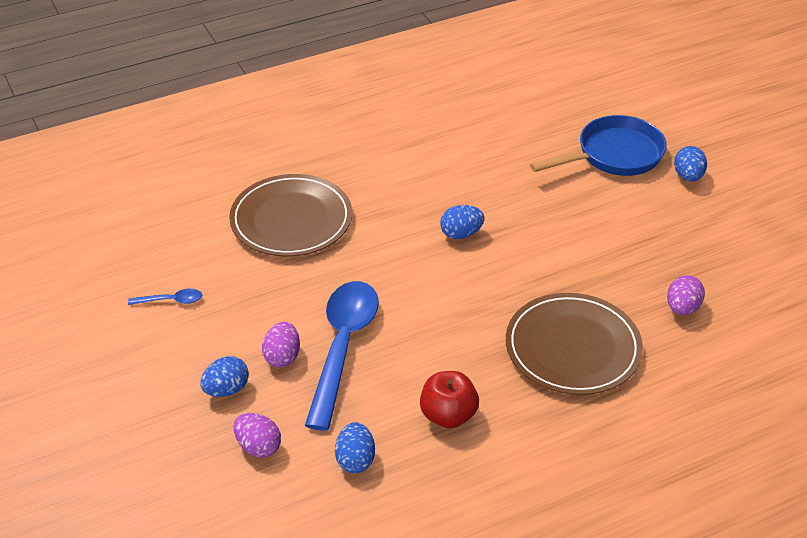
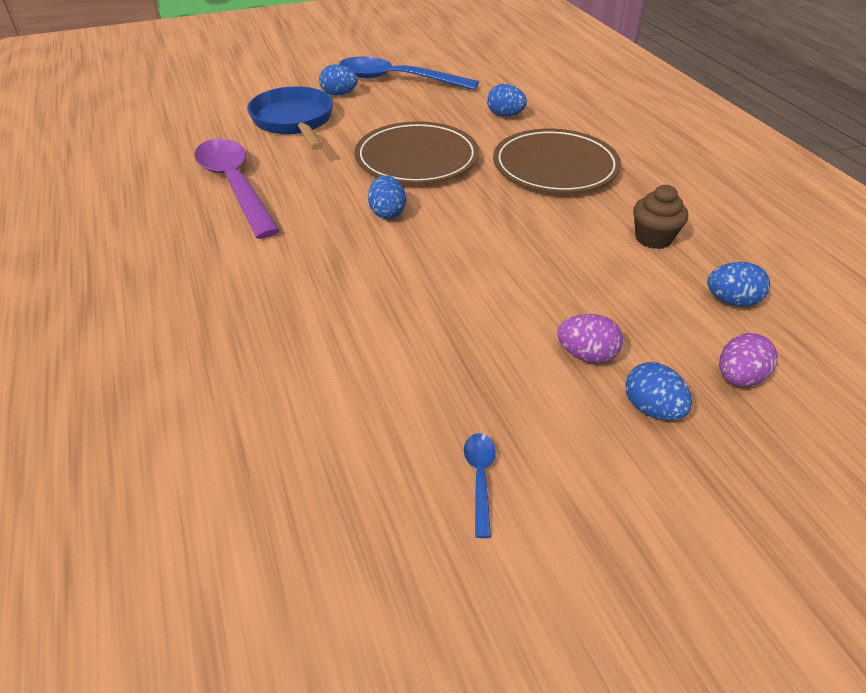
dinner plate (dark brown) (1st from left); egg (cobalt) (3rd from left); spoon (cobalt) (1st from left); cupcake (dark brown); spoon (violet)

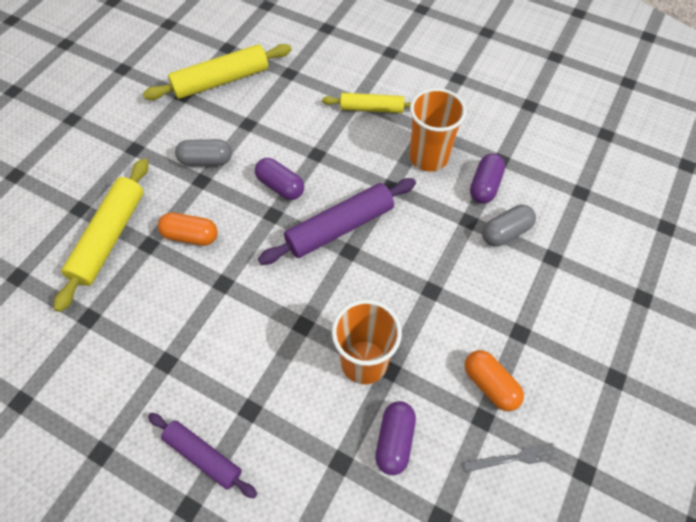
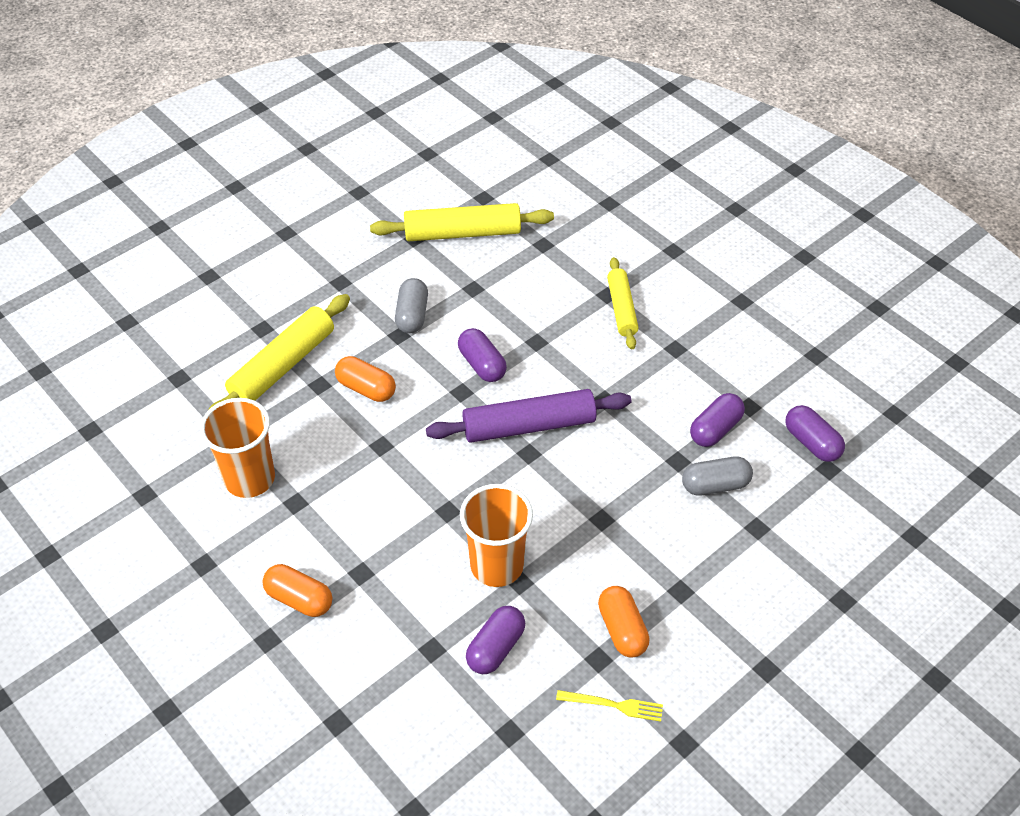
cup (bright orange) (1st from left); dough roller (golden) (3rd from left); pill shape (gray) (1st from left); pill shape (bright orange) (1st from left); table fork (golden); pill shape (violet) (4th from left)

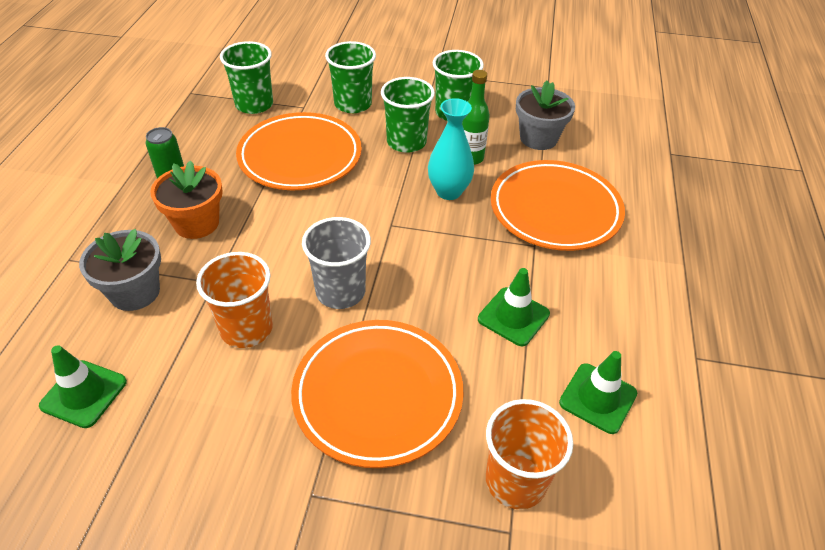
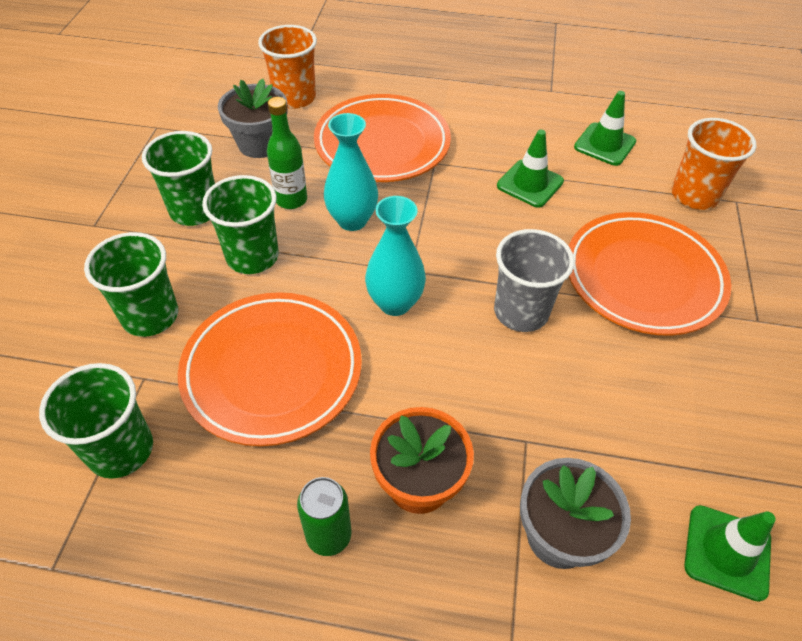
cup (bright orange) (1st from left); flower vase (teal) (2nd from left)

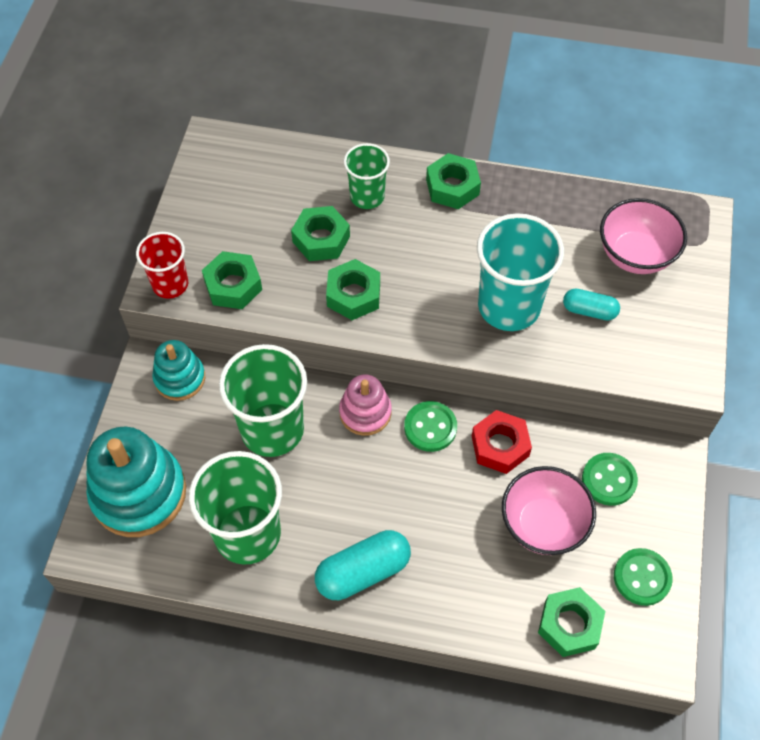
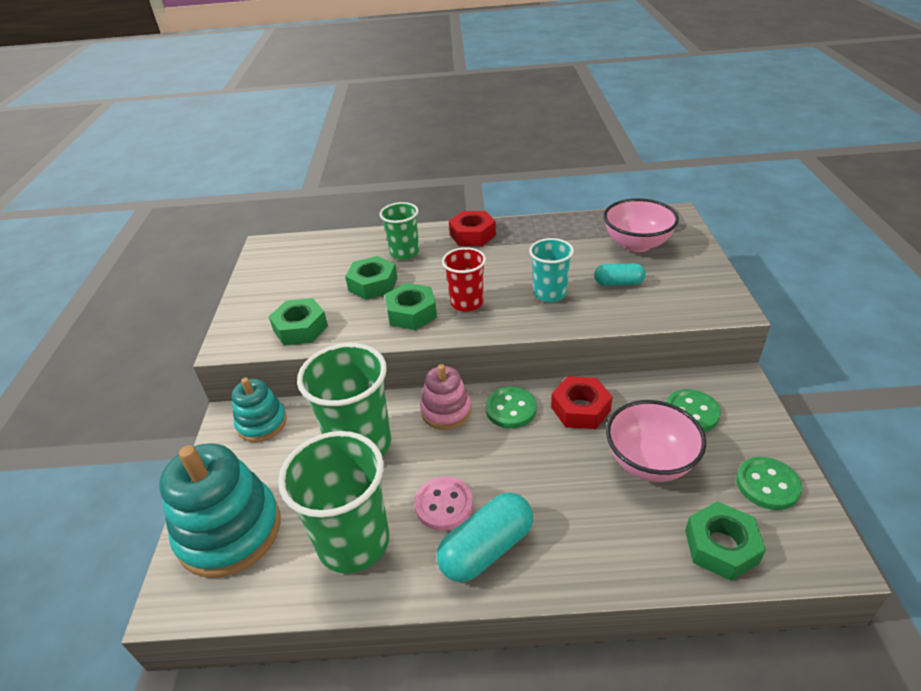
nut (scarlet) (1st from left); cup (teal); cup (scarlet); sewing button (rose-pink)

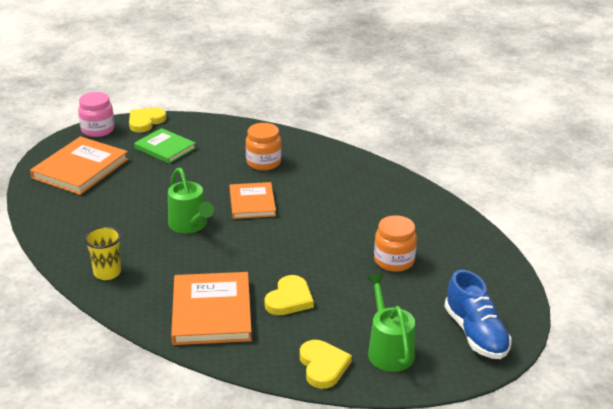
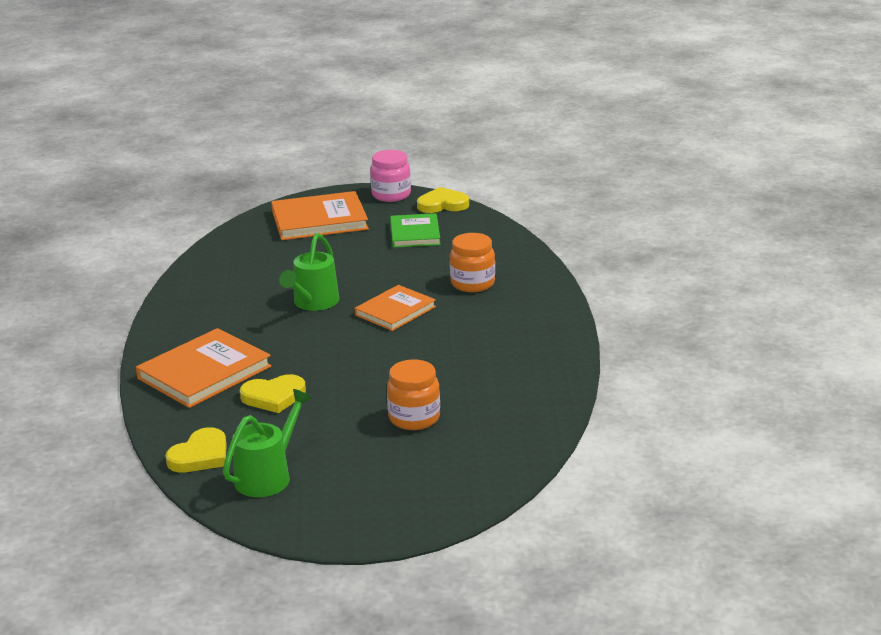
cup (golden); lace-up shoe (cobalt)

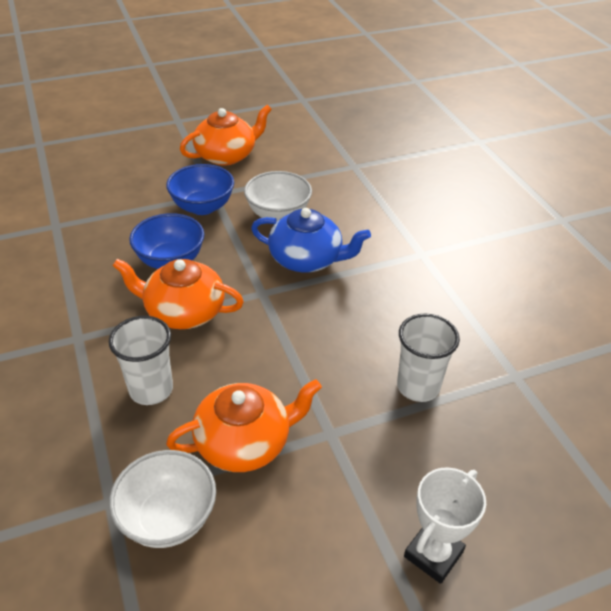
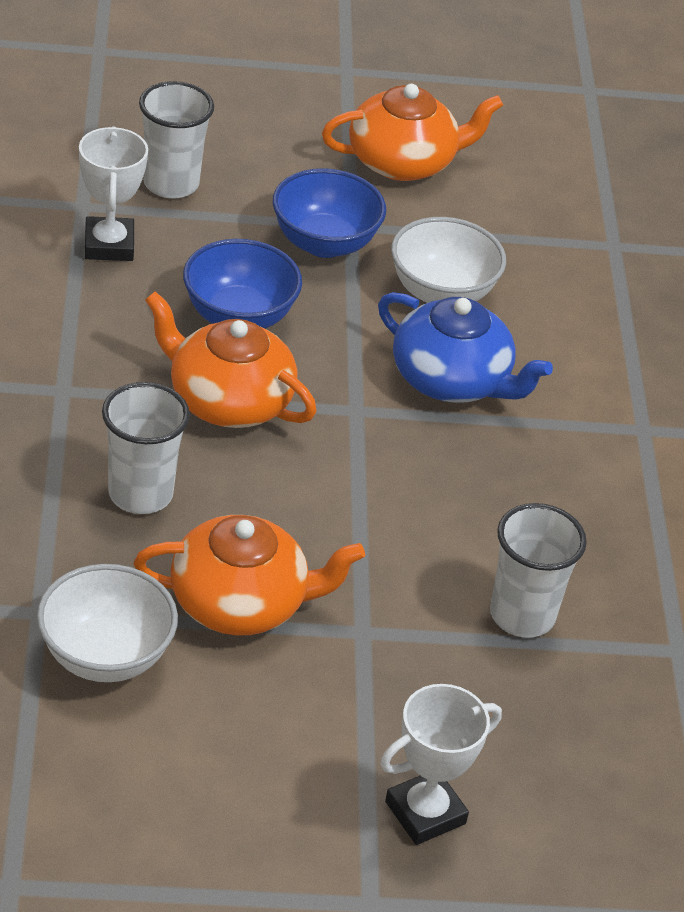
cup (snow-white) (2nd from left); prize cup (snow-white) (1st from left)

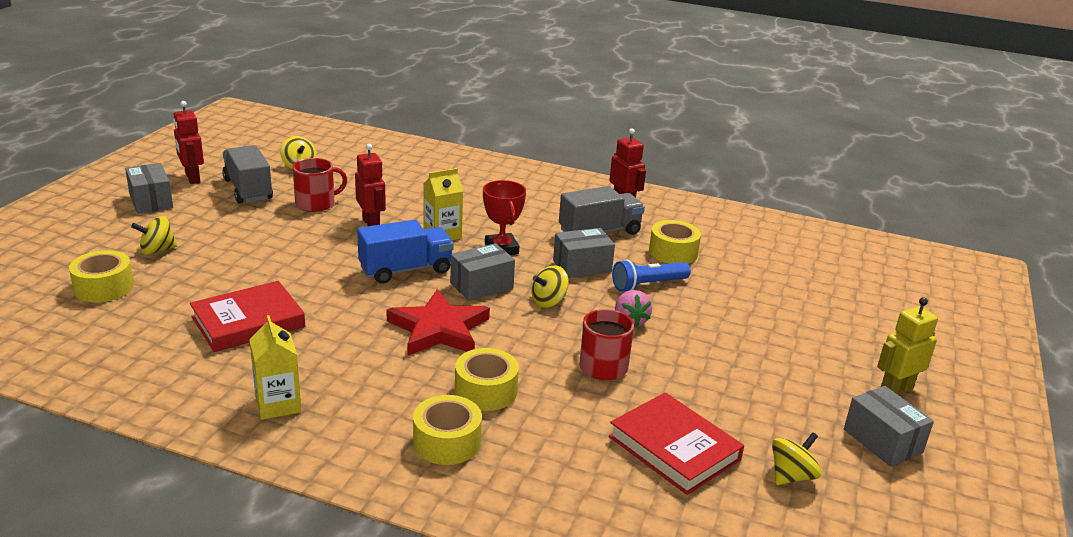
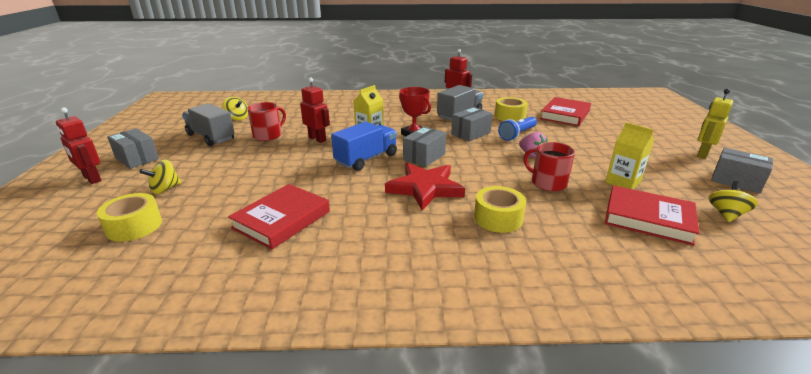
robot figure (scarlet) (1st from left); spinning top (golden) (3rd from left in the first image); juice carton (golden) (2nd from left); sticky tape (golden) (2nd from left in the first image); hardback (scarlet) (2nd from left)

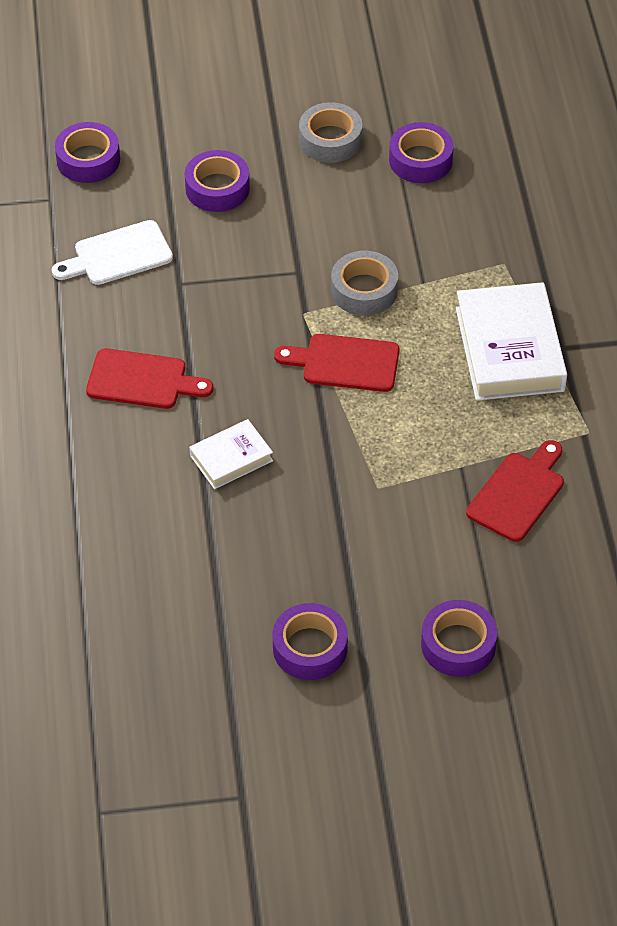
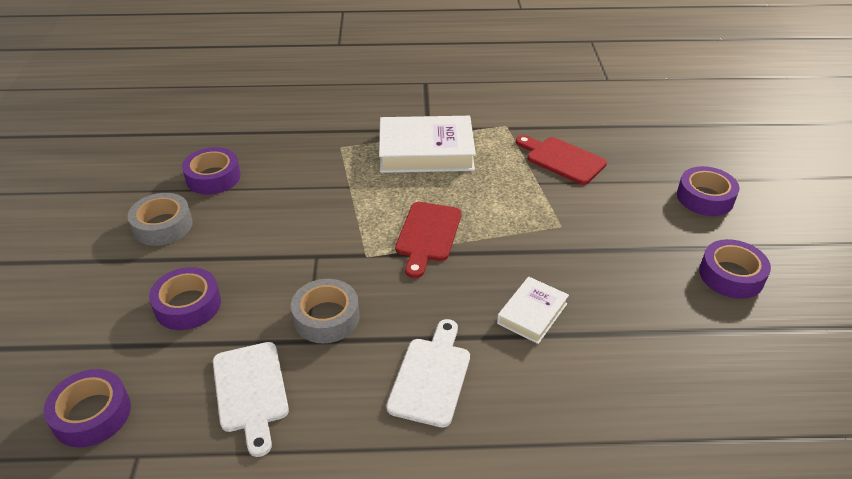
sticky tape (gray) (2nd from left); bread board (snow-white) (2nd from left); hardback (snow-white) (2nd from left)

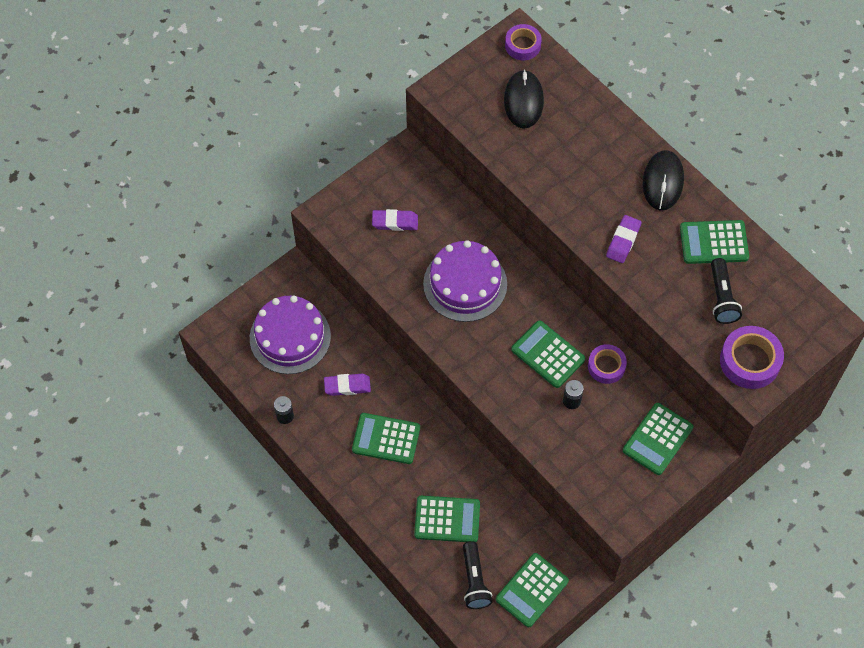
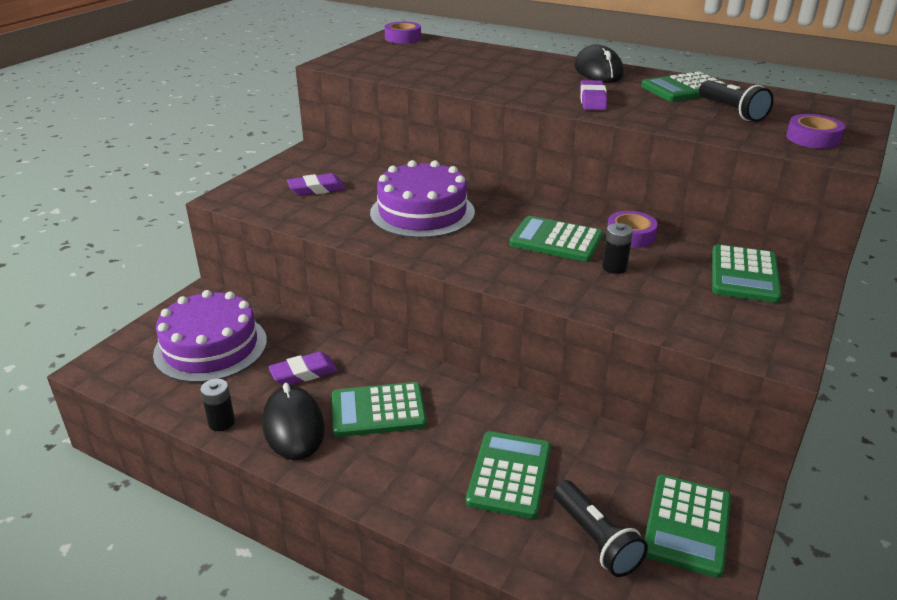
computer mouse (black) (1st from left); sticky tape (violet) (3rd from left); adding machine (leaf-green) (2nd from left)

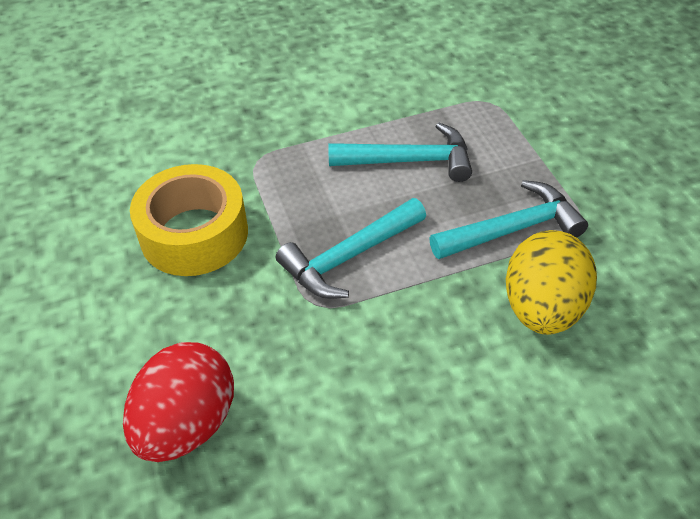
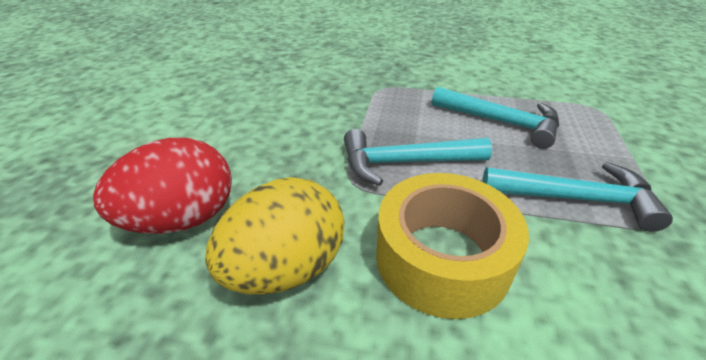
sticky tape (golden); egg (golden)

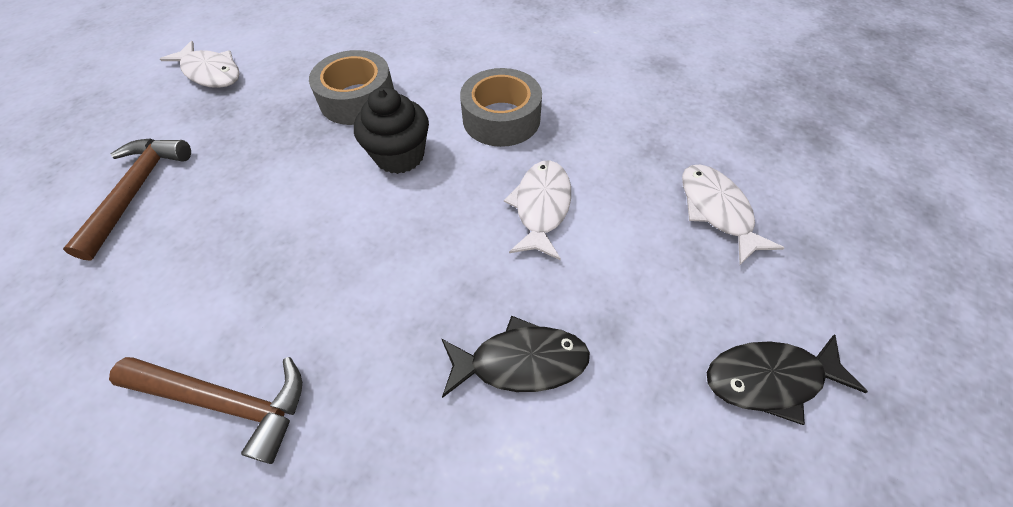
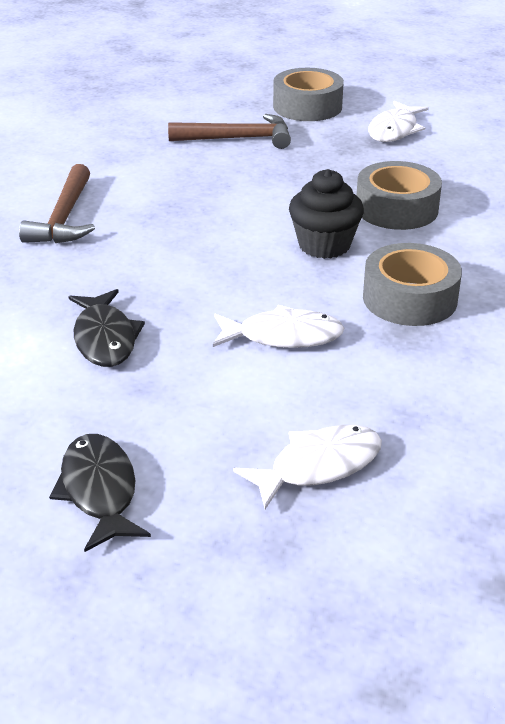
sticky tape (gray) (1st from left)

